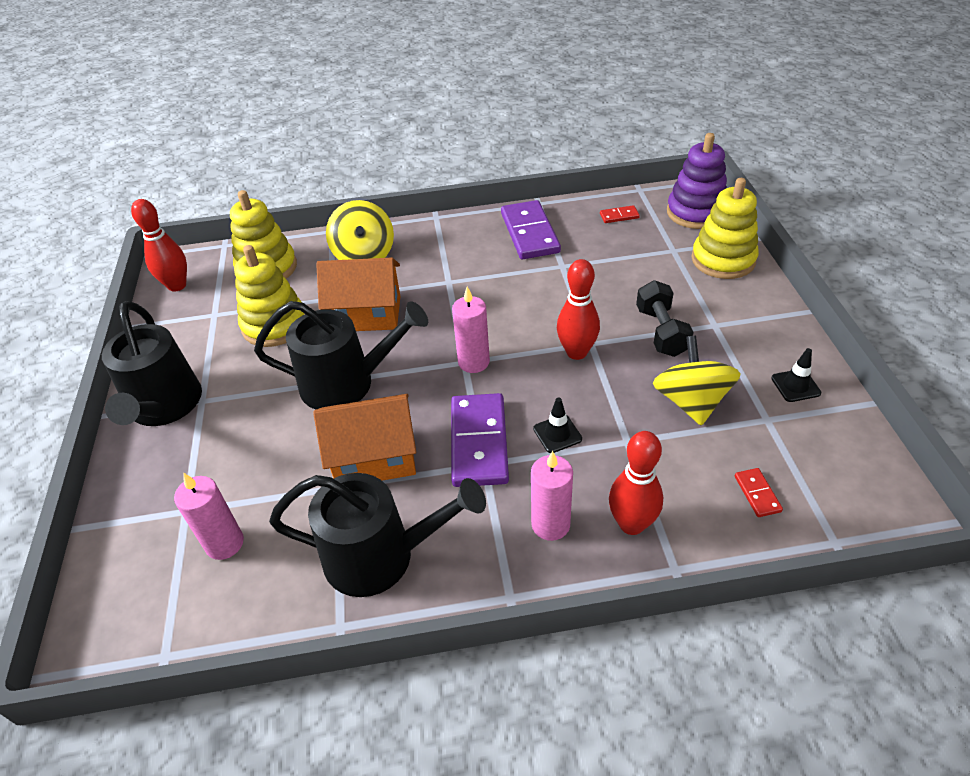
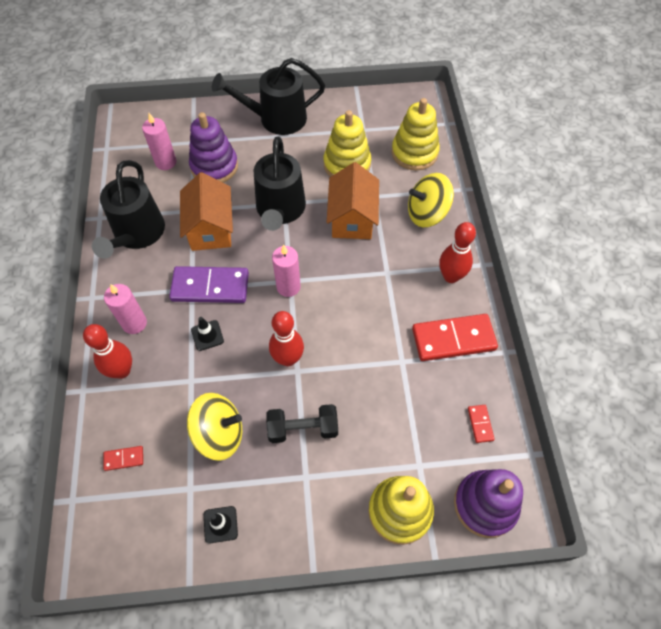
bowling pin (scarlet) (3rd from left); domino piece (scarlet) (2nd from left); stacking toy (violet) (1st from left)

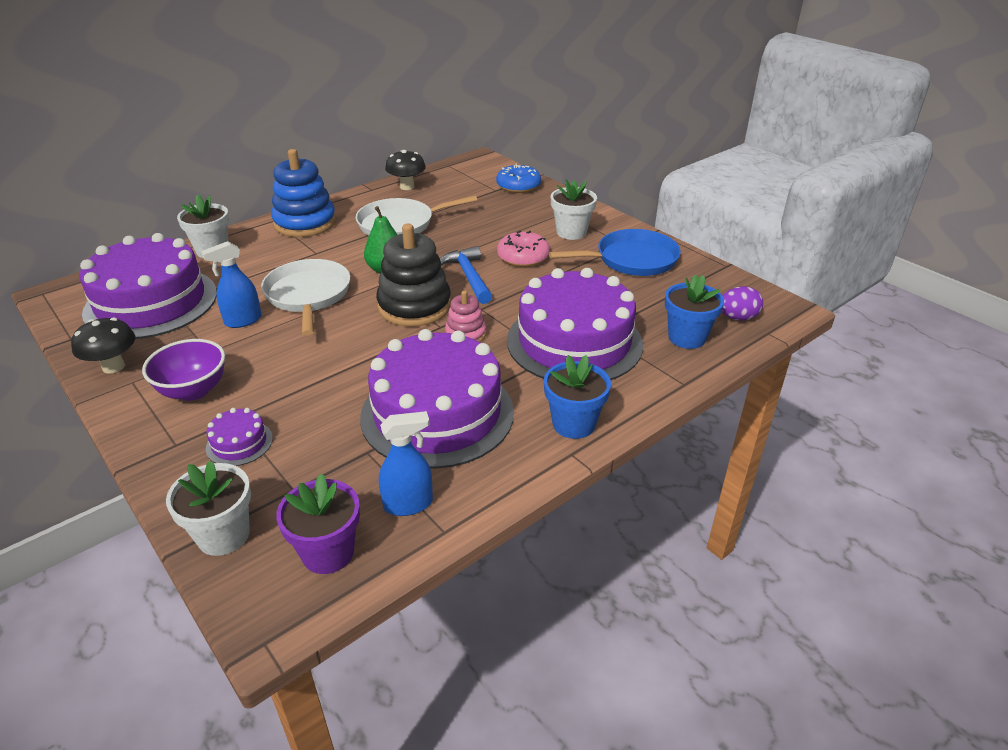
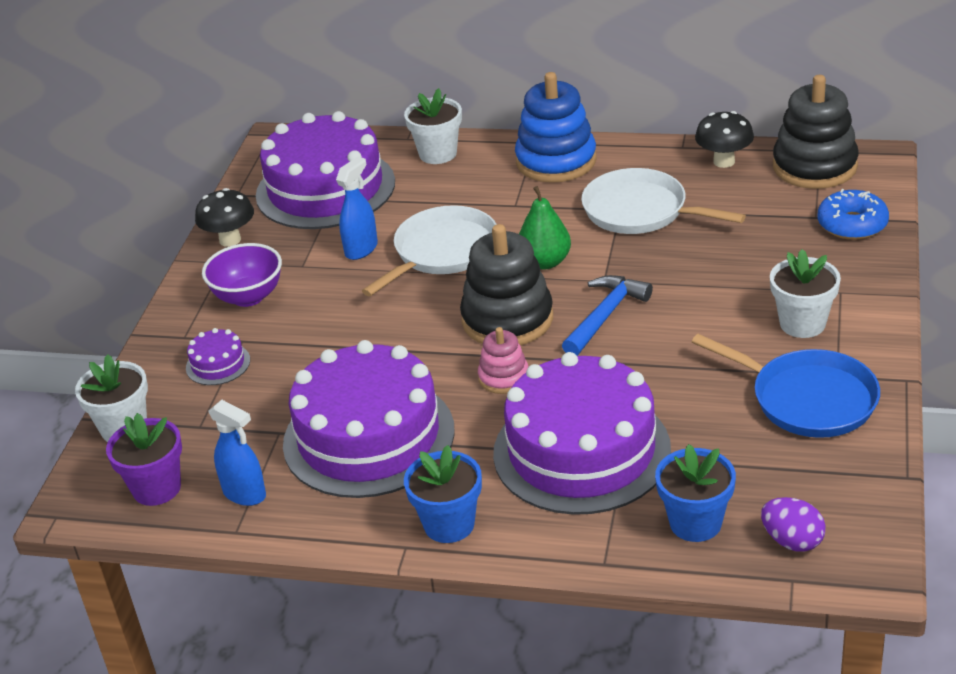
donut (rose-pink); spray bottle (cobalt) (2nd from left); stacking toy (black) (2nd from left)

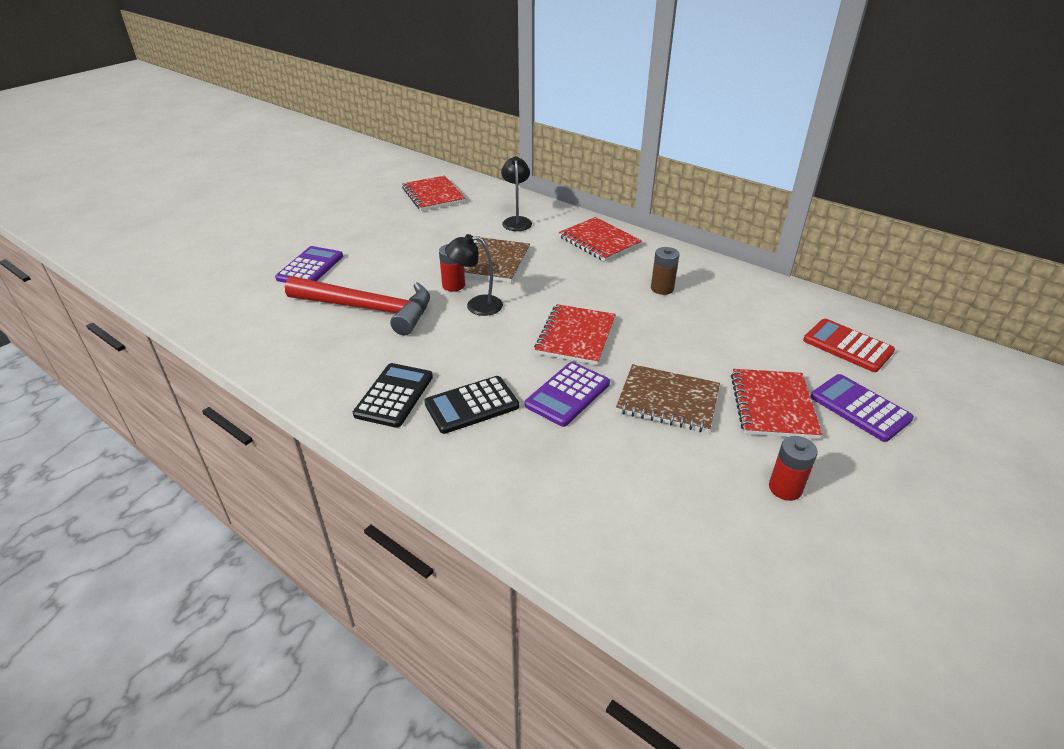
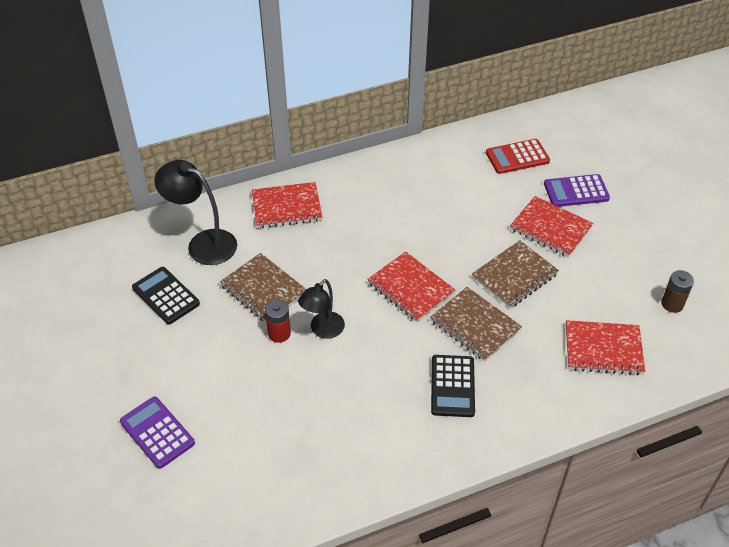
reading lamp (black) (1st from left); notebook (scarlet) (4th from left); AA battery (dark brown); carpenter's hammer (scarlet); notebook (dark brown) (2nd from left); adding machine (black) (1st from left); AA battery (scarlet) (2nd from left in the first image)

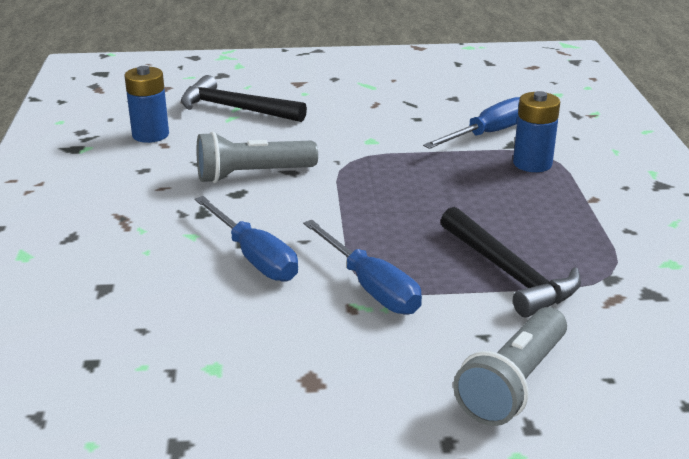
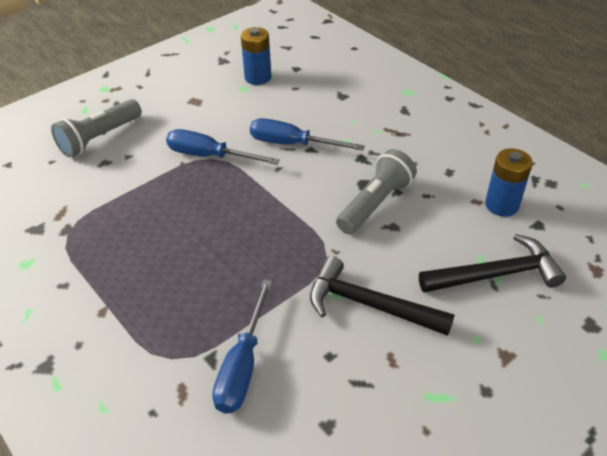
AA battery (cobalt) (1st from left); carpenter's hammer (black) (1st from left); flashlight (gray) (1st from left)

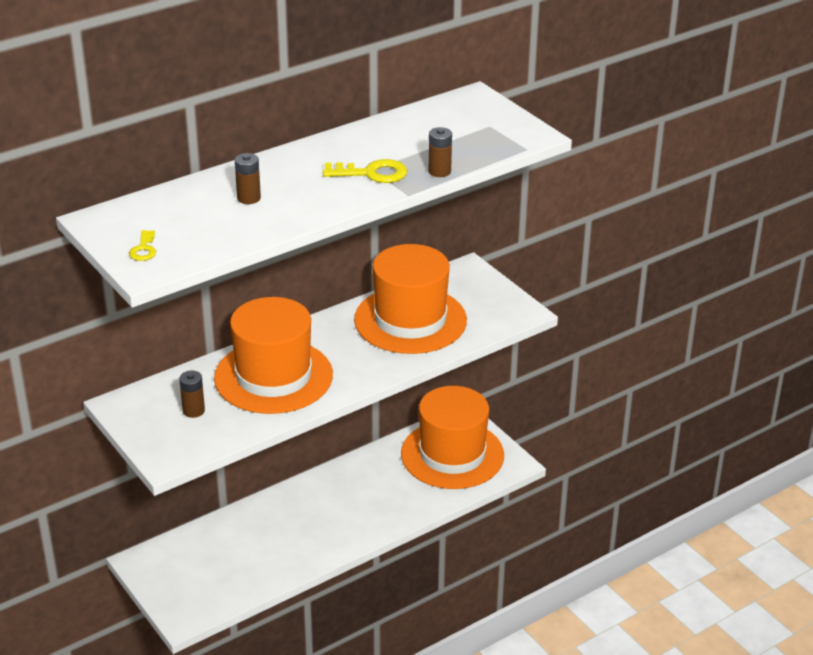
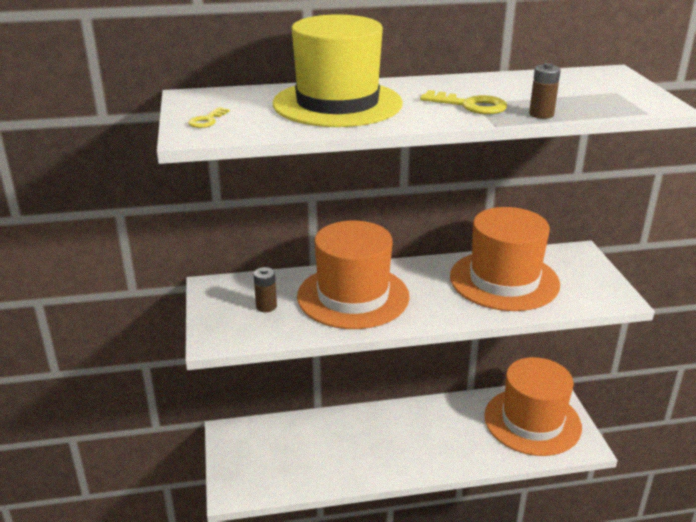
tall hat (golden)

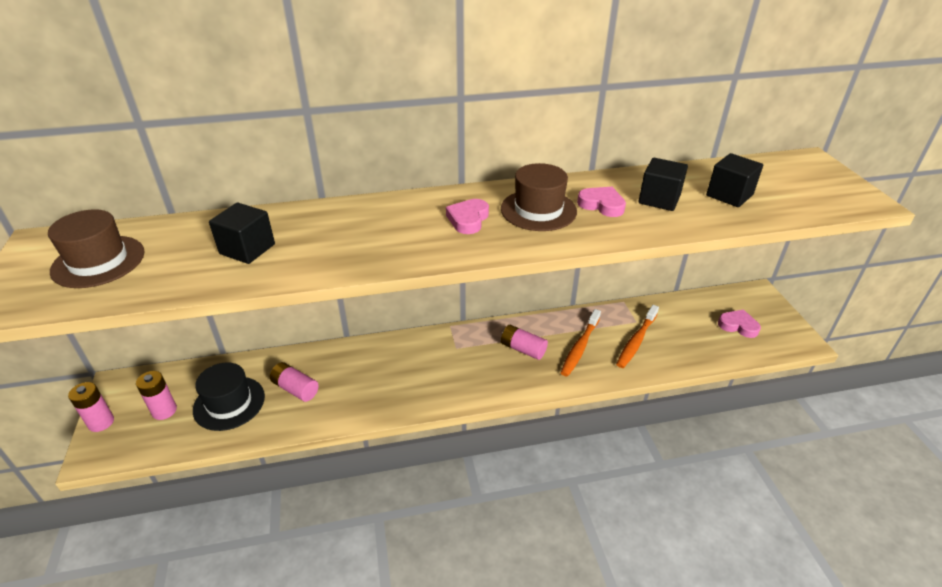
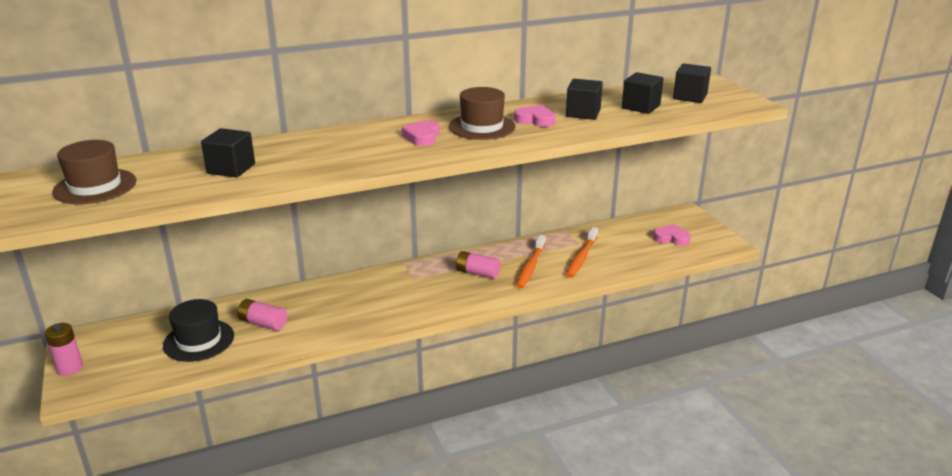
AA battery (rose-pink) (2nd from left in the first image); solid cube (black) (4th from left)

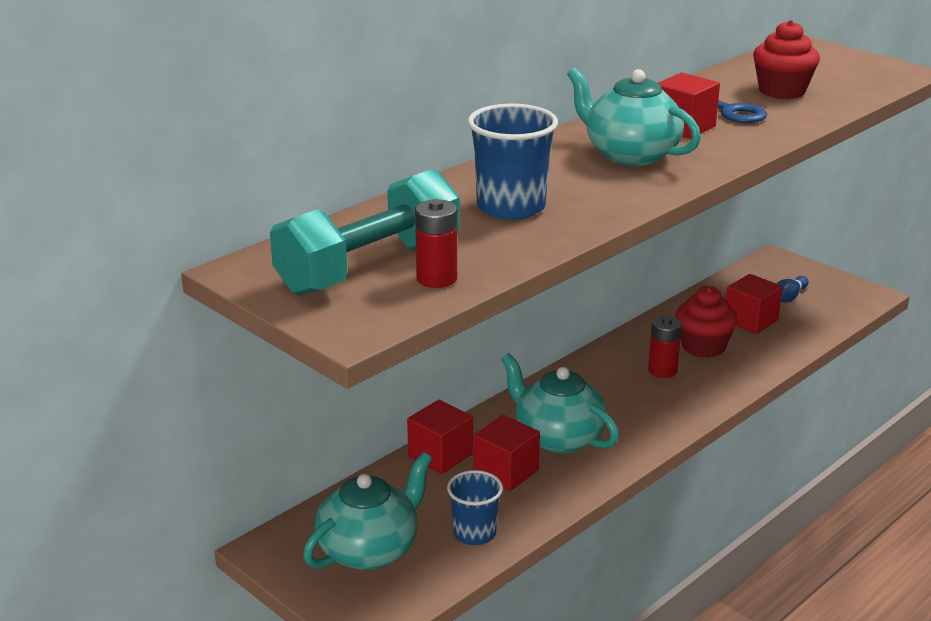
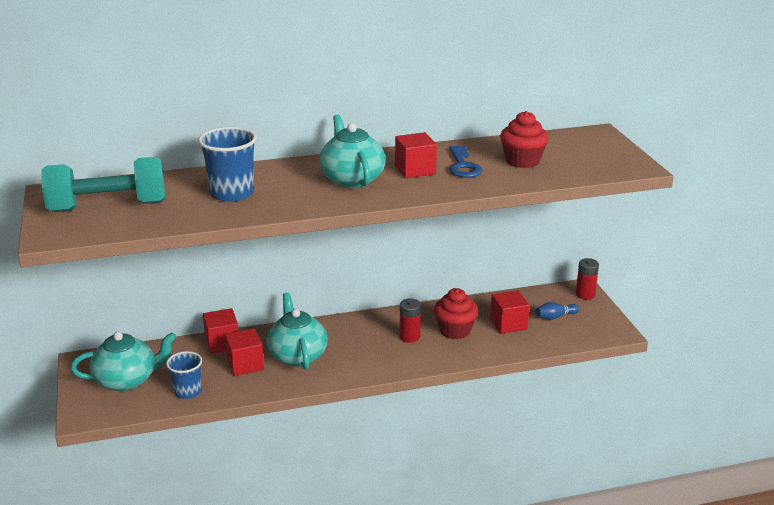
AA battery (scarlet) (2nd from left)

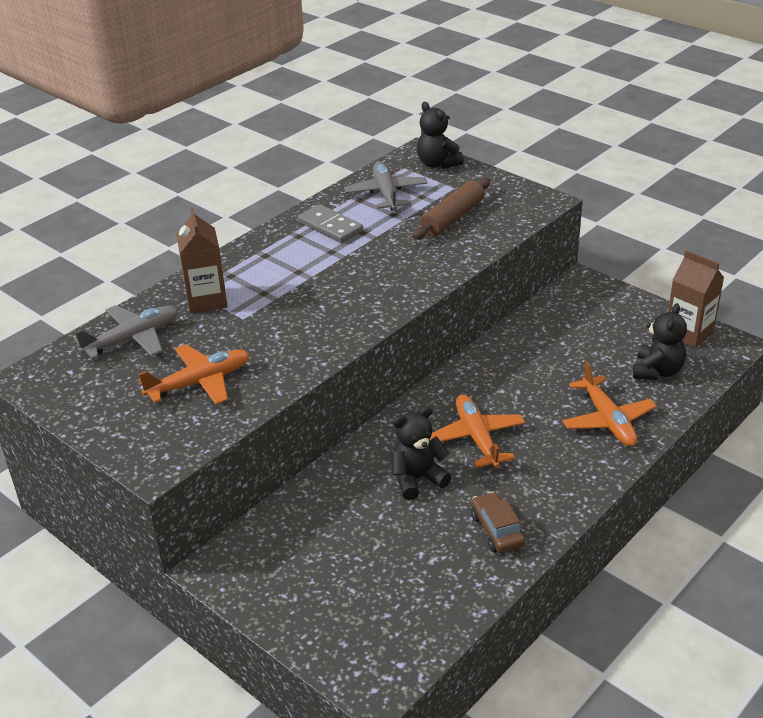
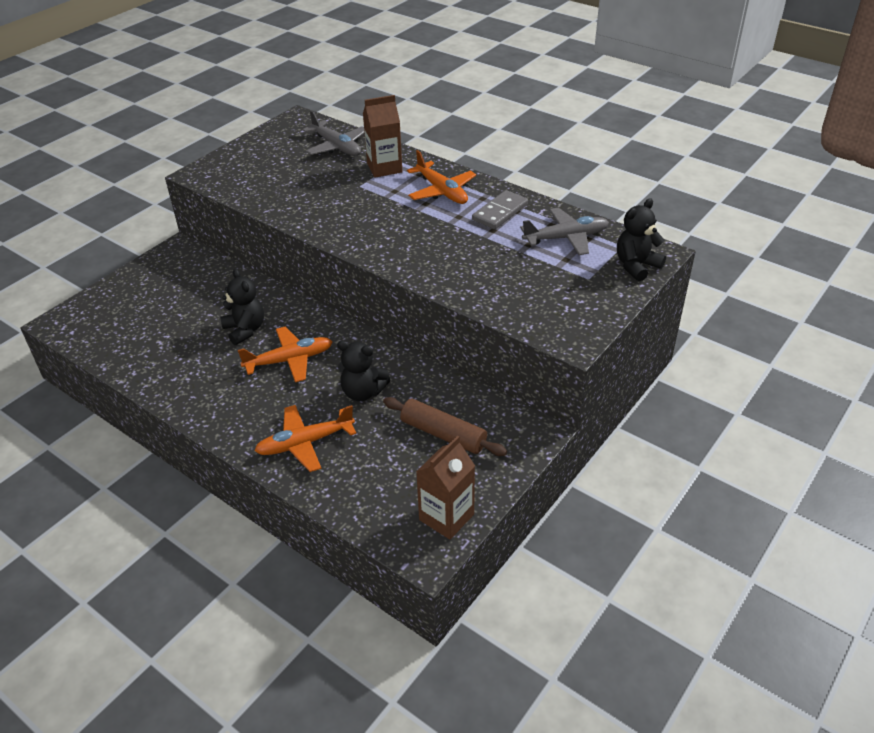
dough roller (dark brown); teddy (black) (2nd from left); toy plane (bright orange) (3rd from left); car (dark brown)

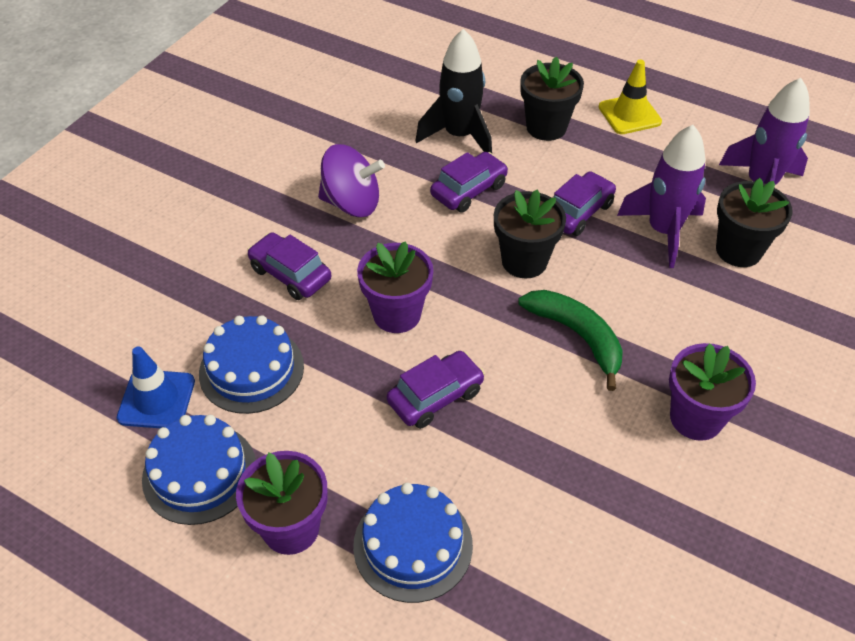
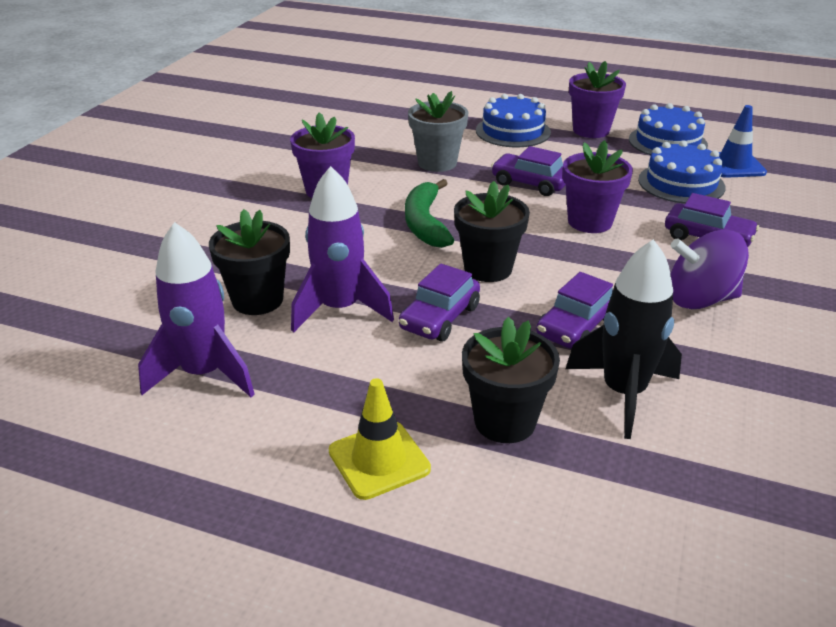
banana fruit (leaf-green); car (violet) (2nd from left); plant pot (gray)

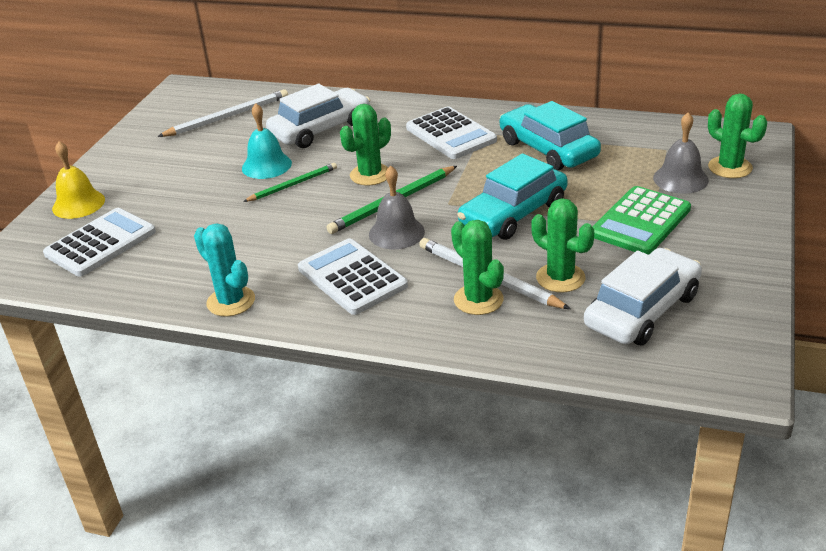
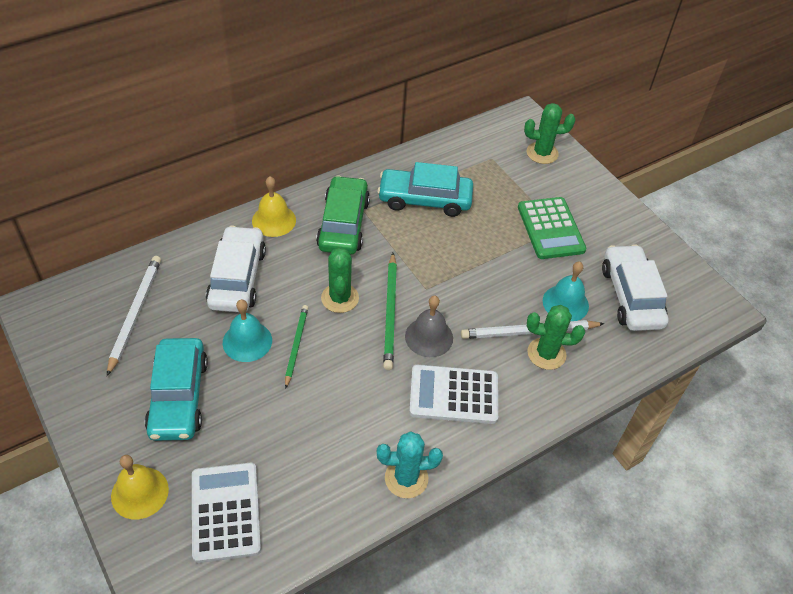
car (leaf-green); hand bell (gray) (2nd from left in the first image); car (teal) (1st from left); hand bell (teal) (2nd from left); hand bell (golden) (2nd from left)

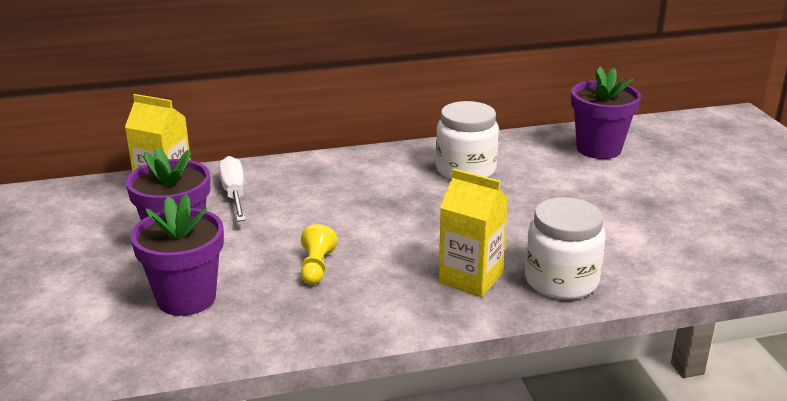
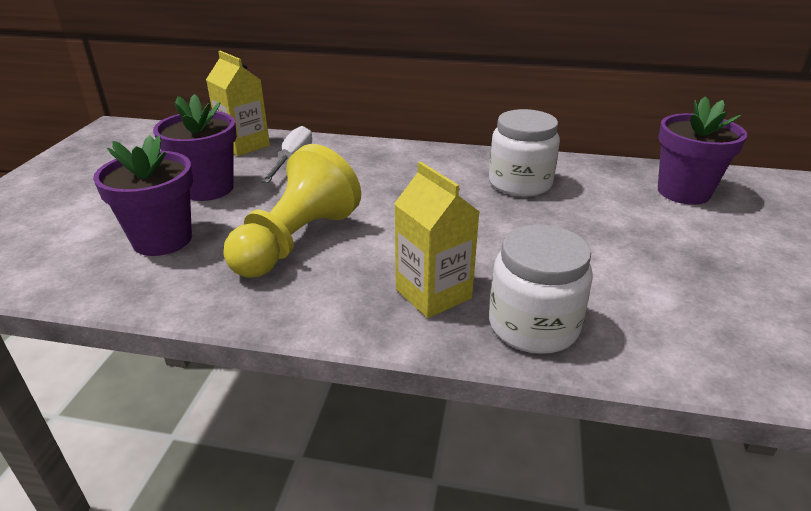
pawn (golden)

